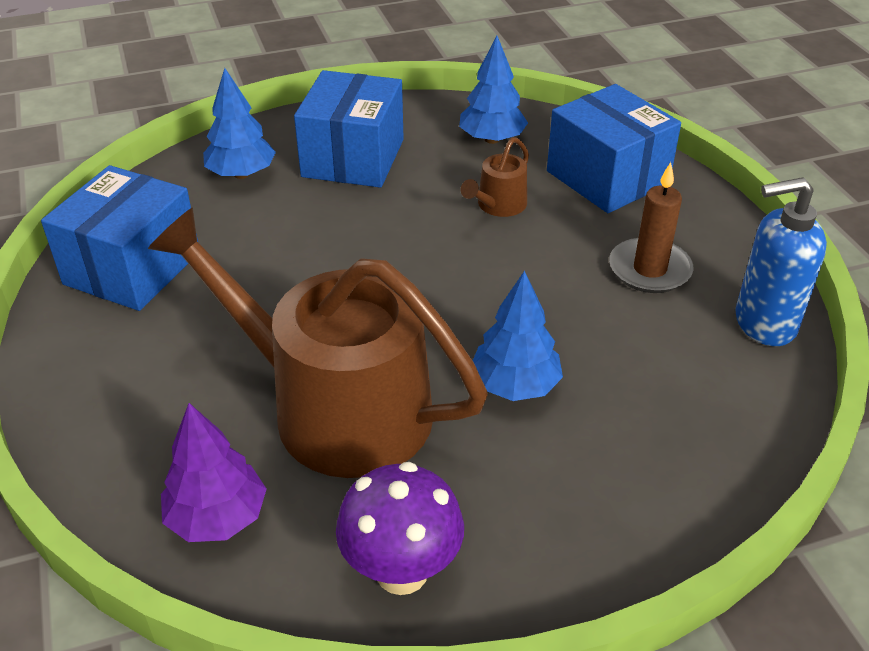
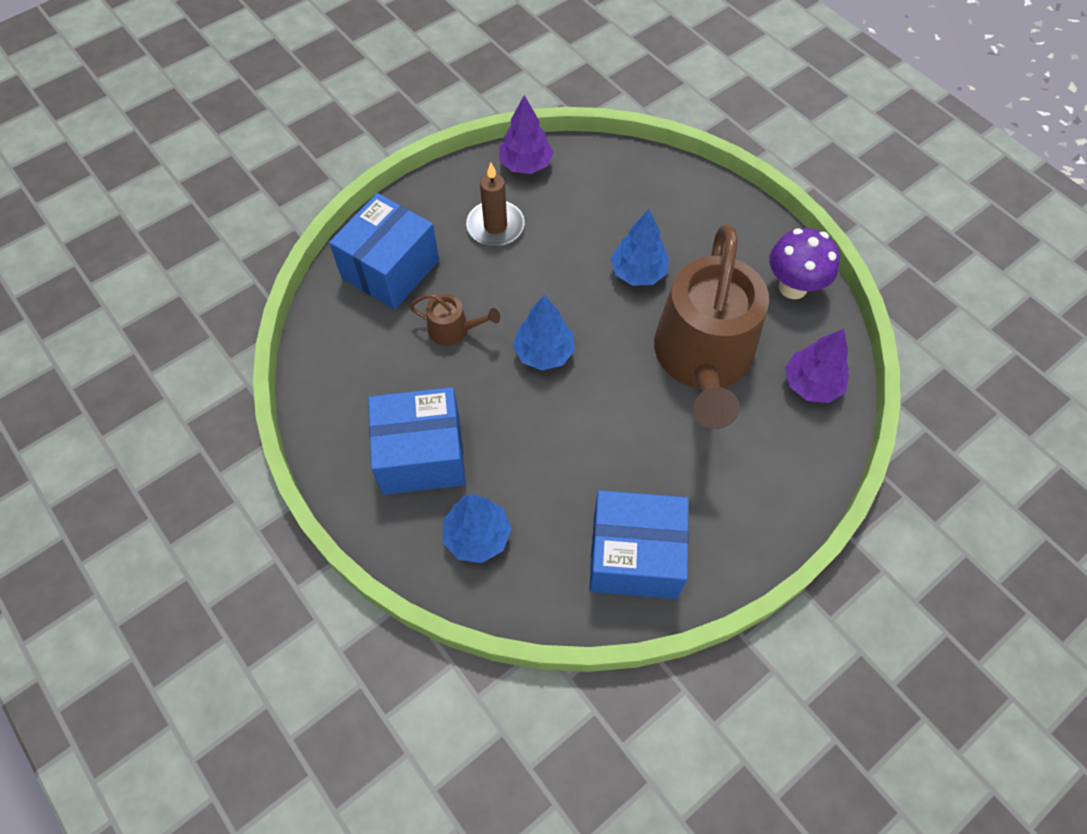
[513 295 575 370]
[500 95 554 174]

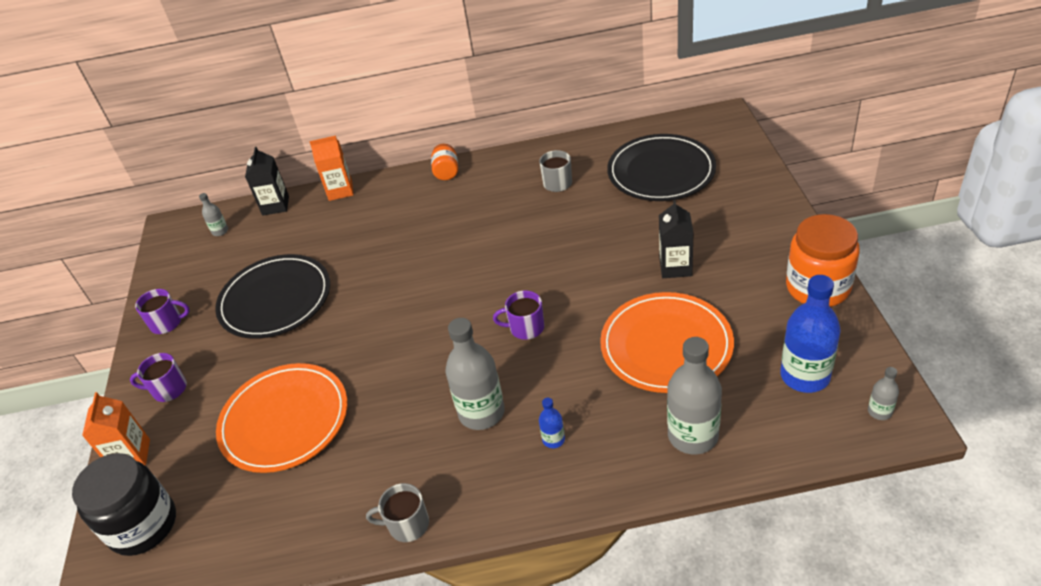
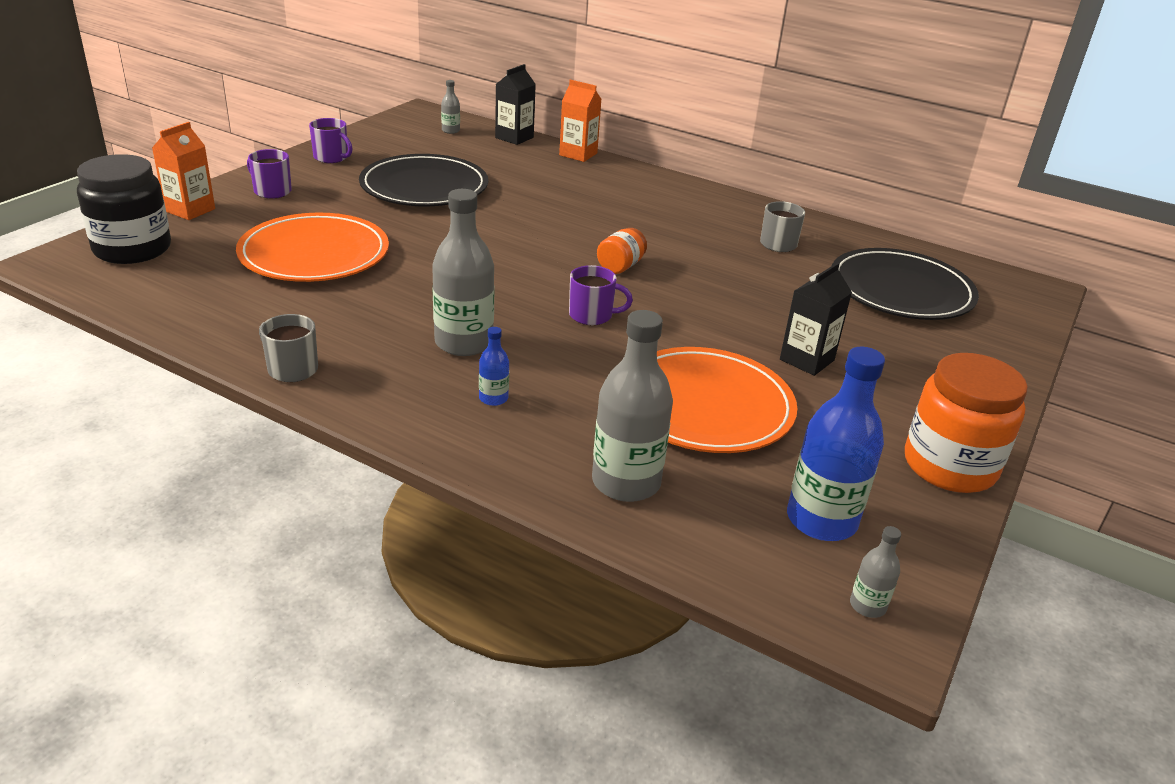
[597 228 647 274]
[569 265 633 325]

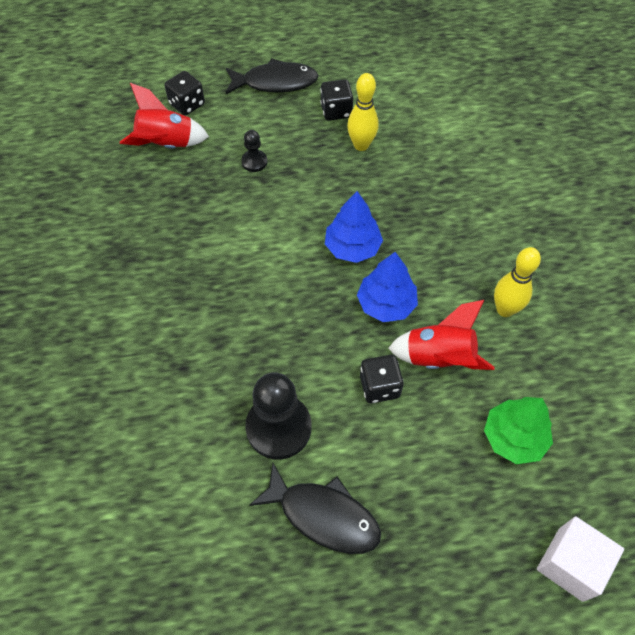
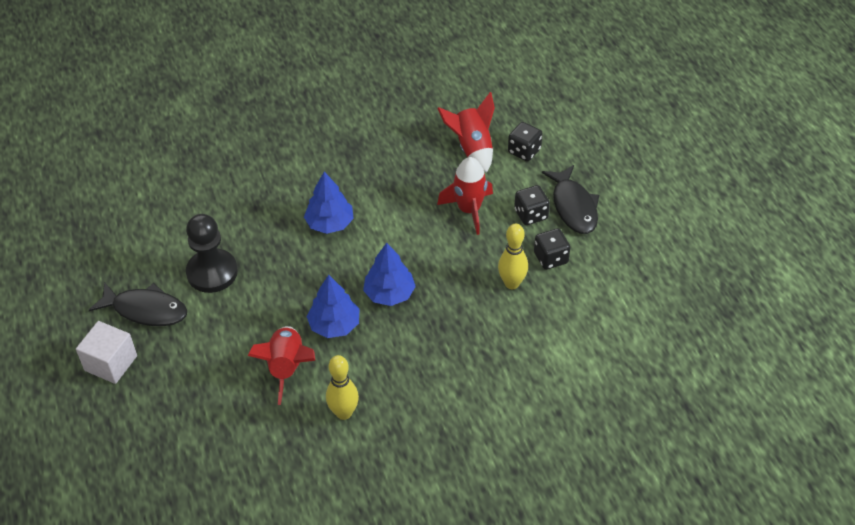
[484 397 553 464] (first image)
[304 171 354 234]
[514 185 550 225]
[76 321 137 384]
[437 157 493 235]
[89 282 187 326]

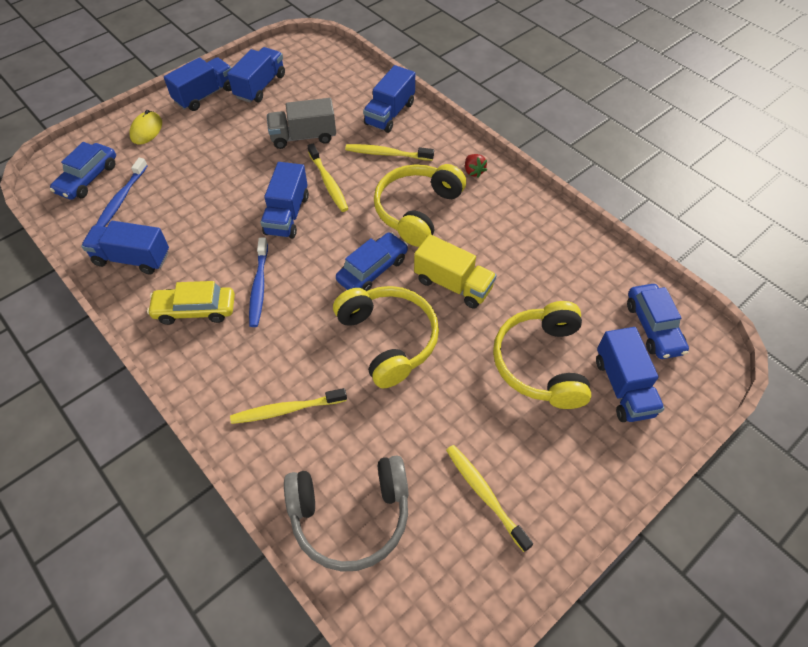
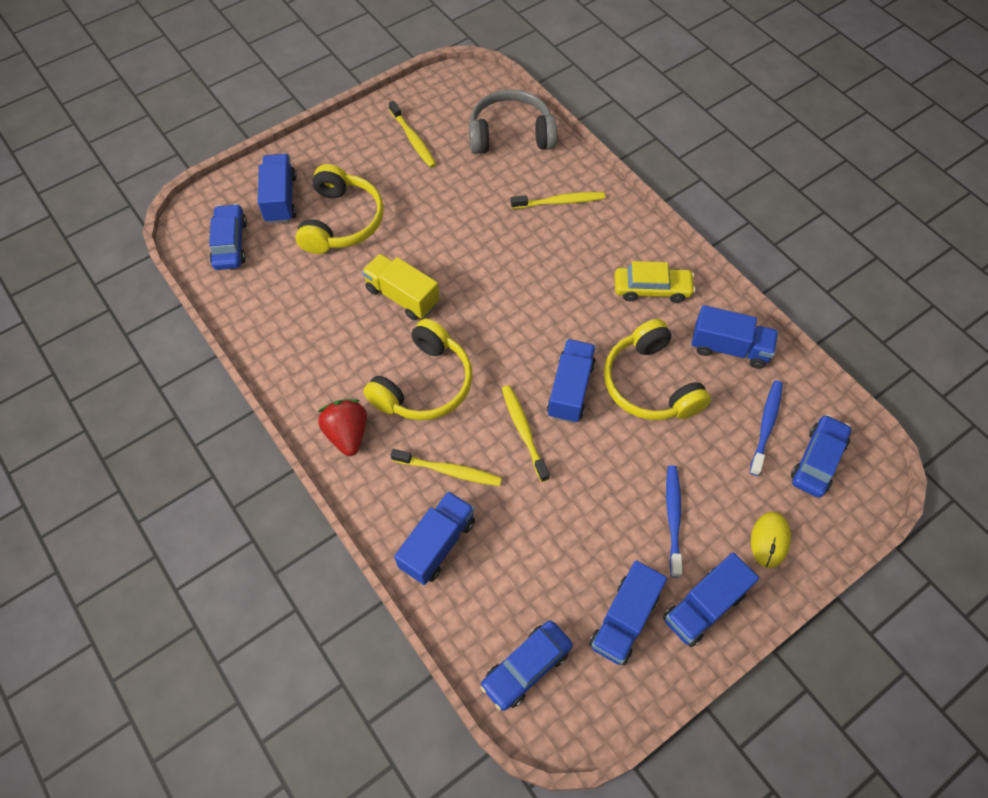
[267 98 336 149] (first image)
[666 465 682 577]
[604 319 711 420]
[480 620 573 711]
[318 399 367 456]

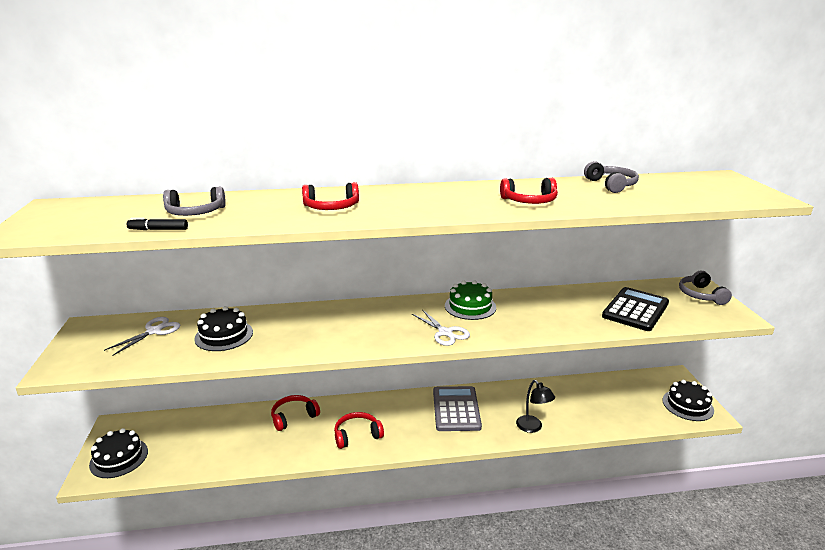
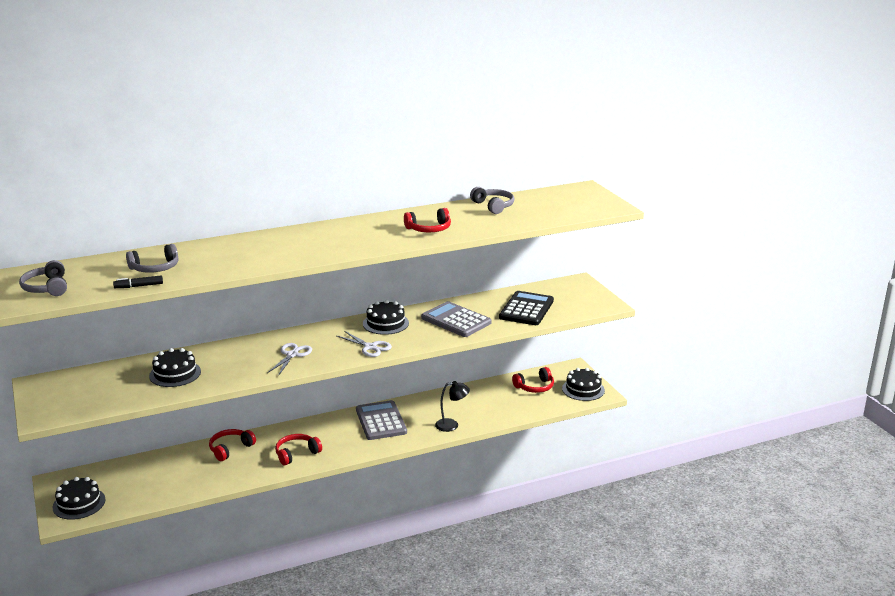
[421 301 492 337]
[267 343 312 376]
[512 367 554 393]
[19 260 67 296]
[363 300 409 335]
[435 381 470 432]

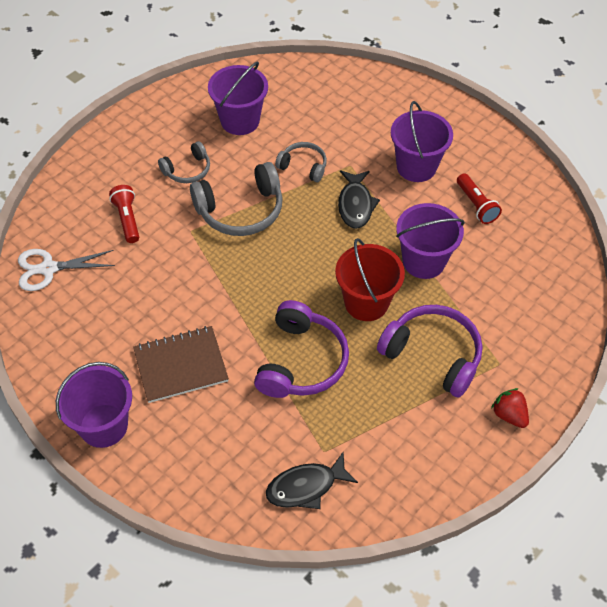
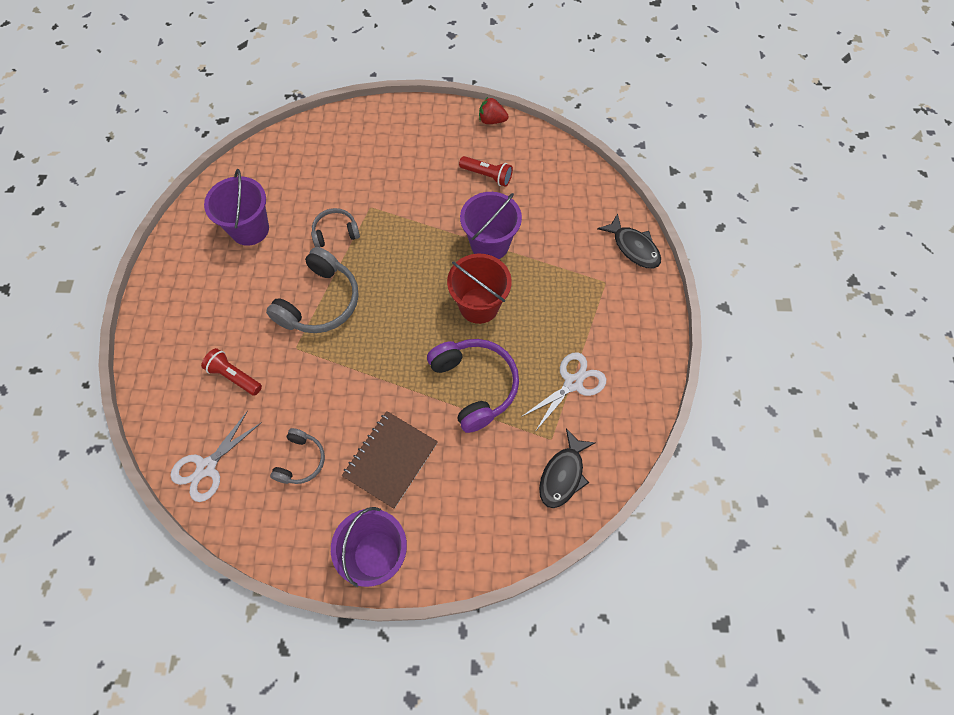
[377 305 483 397] (first image)
[391 101 453 182] (first image)
[521 352 606 432]
[270 428 325 484]
[597 213 661 268]
[479 97 509 124]

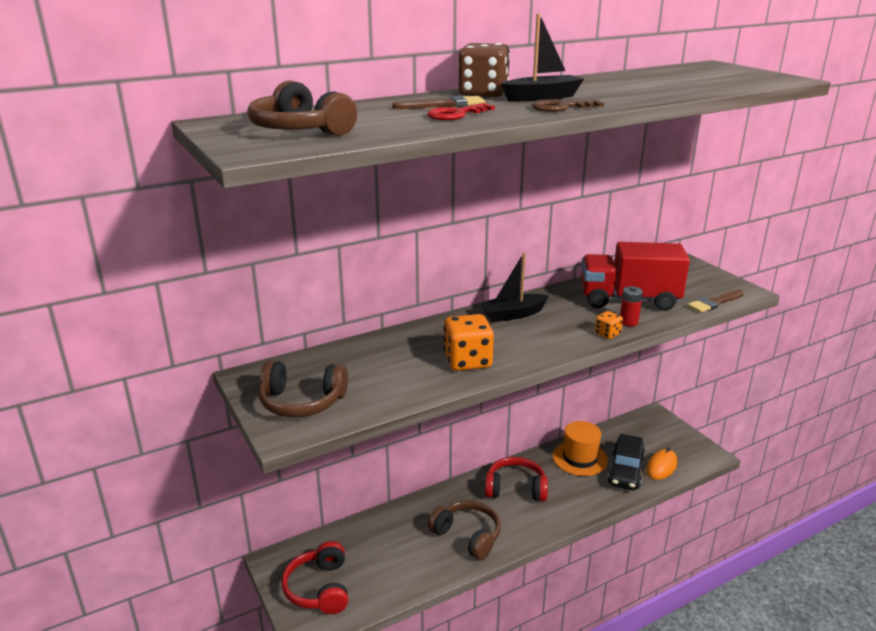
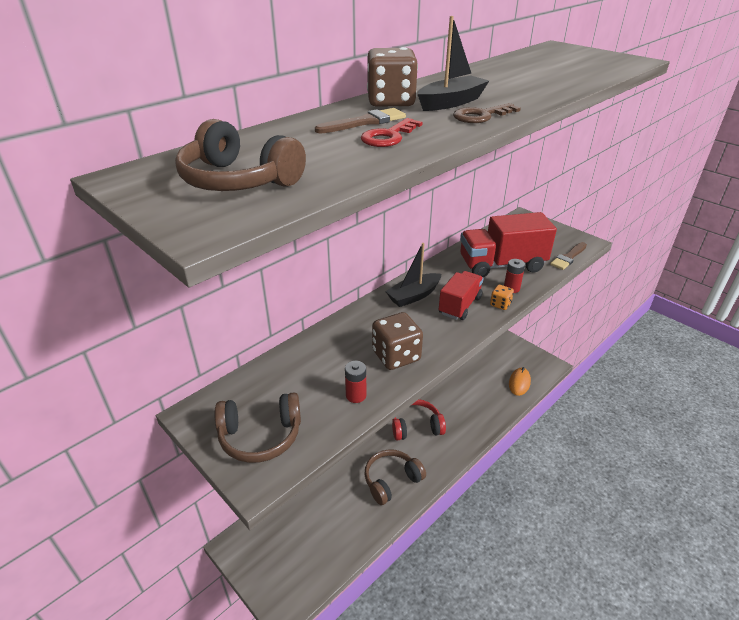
[281 541 348 614] (first image)
[553 421 608 476] (first image)
[607 434 645 490] (first image)
[345 361 366 403]
[439 271 484 320]
[372 312 423 370]
[364 449 426 505]

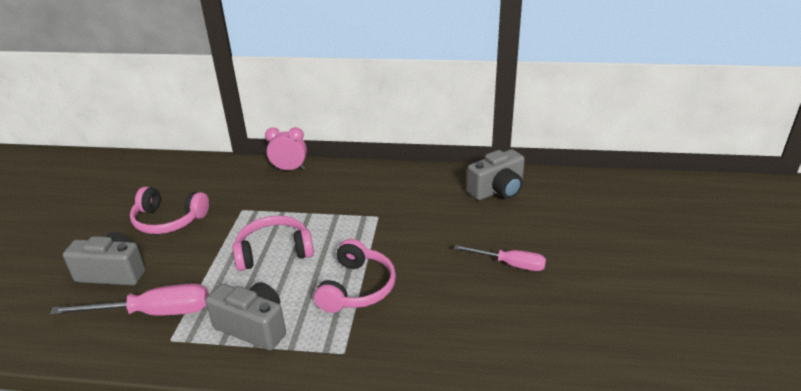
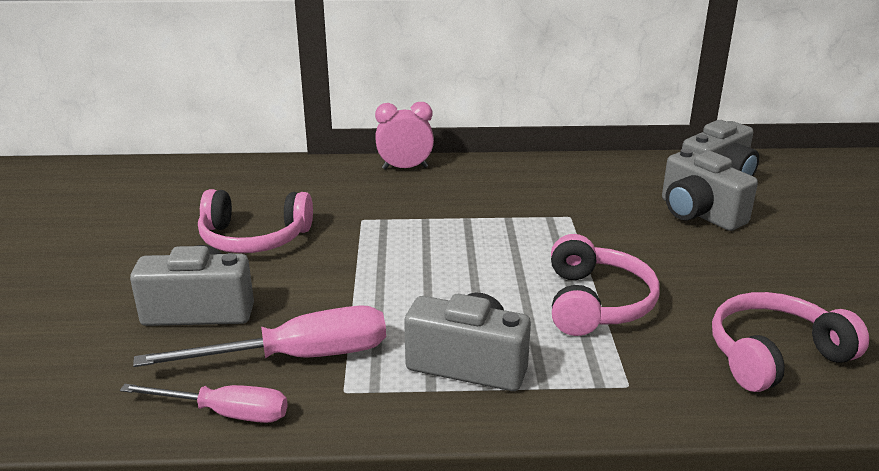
[662 148 758 231]
[712 292 869 392]
[120 384 288 423]

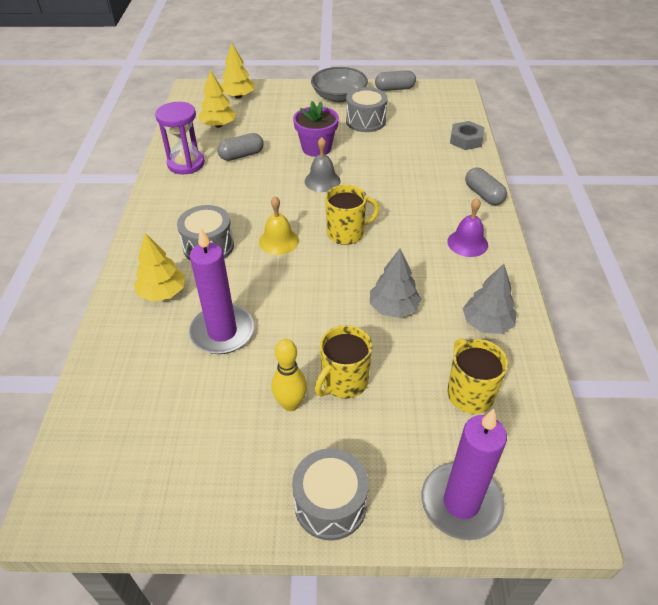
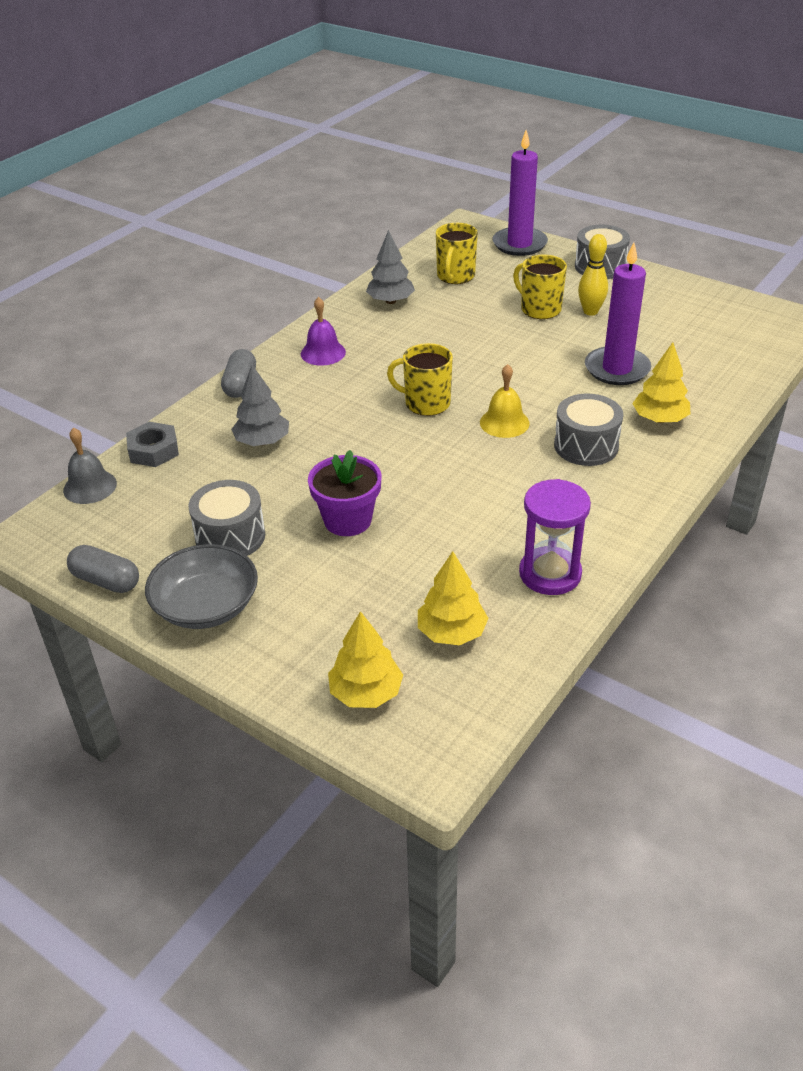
[217 133 264 161] (first image)
[63 428 117 504]
[231 365 289 446]
[513 255 567 319]

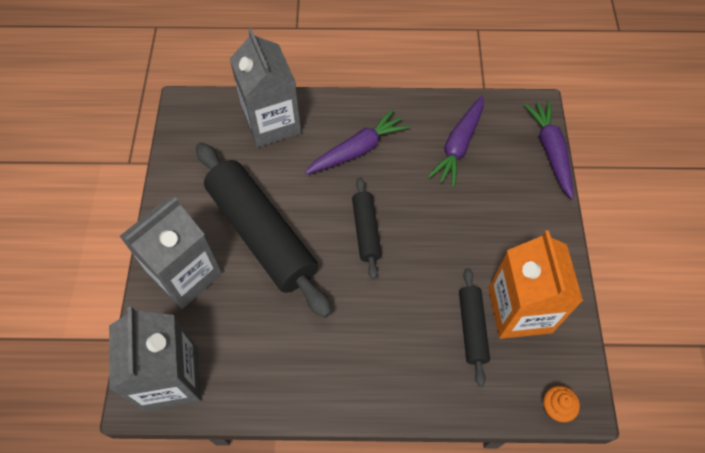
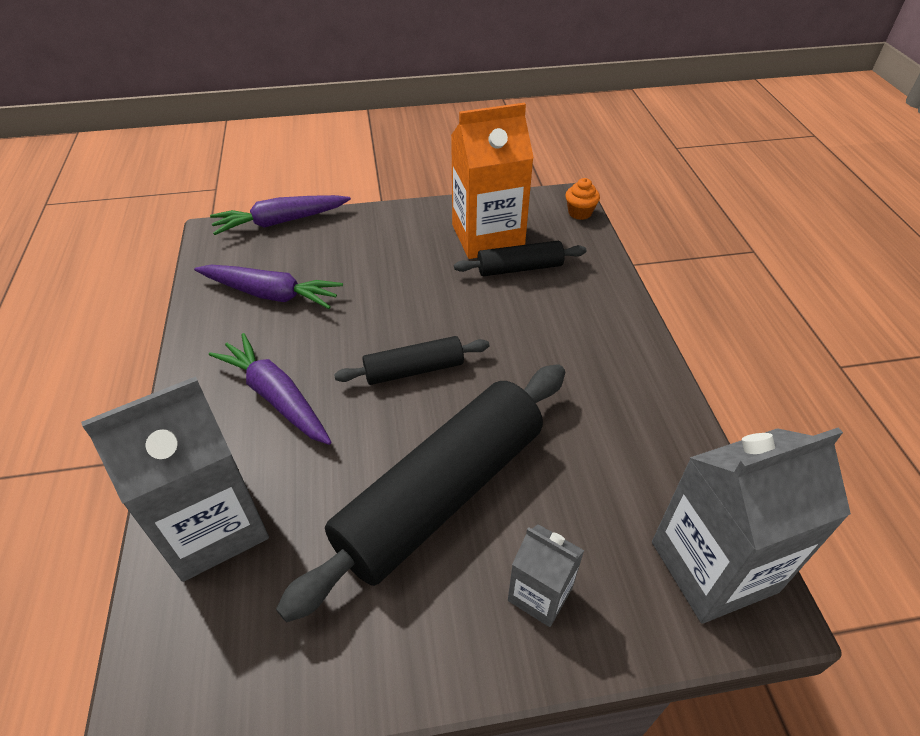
[508 524 584 627]

